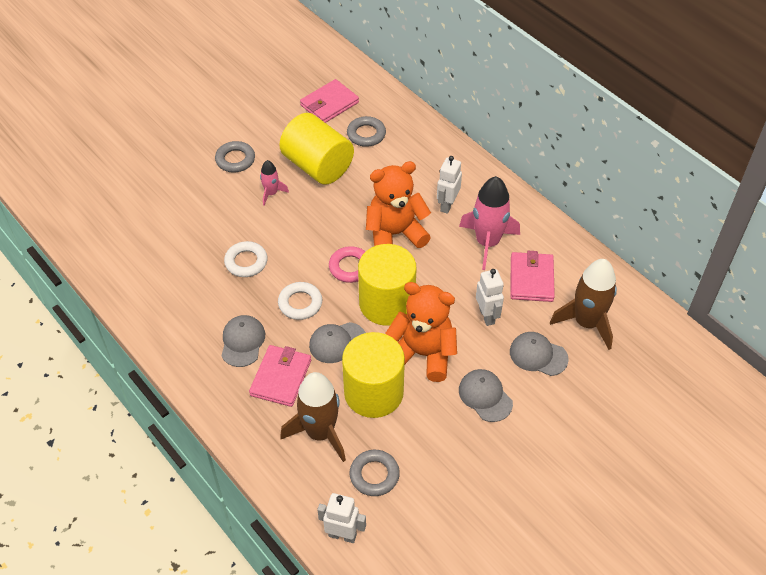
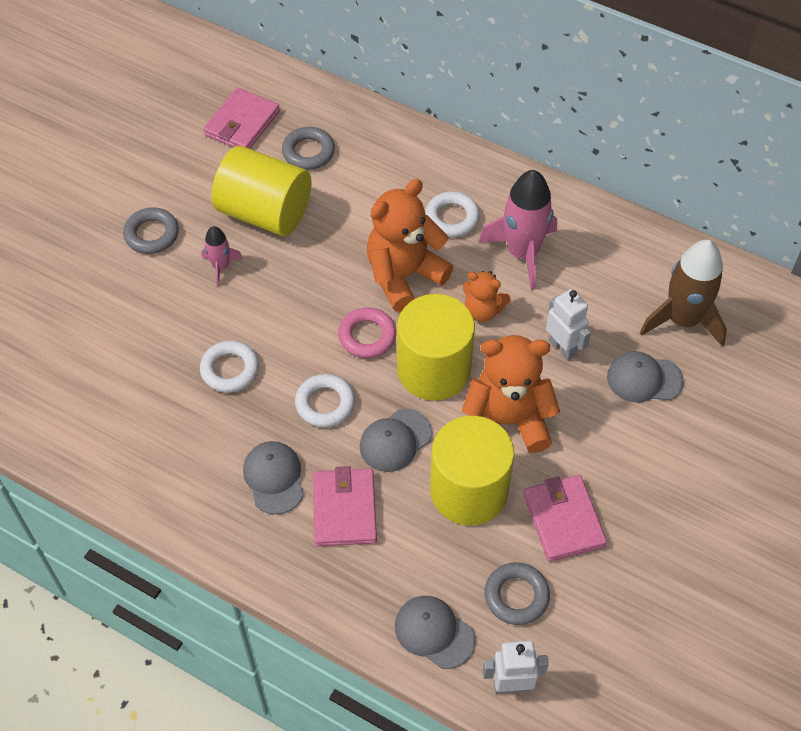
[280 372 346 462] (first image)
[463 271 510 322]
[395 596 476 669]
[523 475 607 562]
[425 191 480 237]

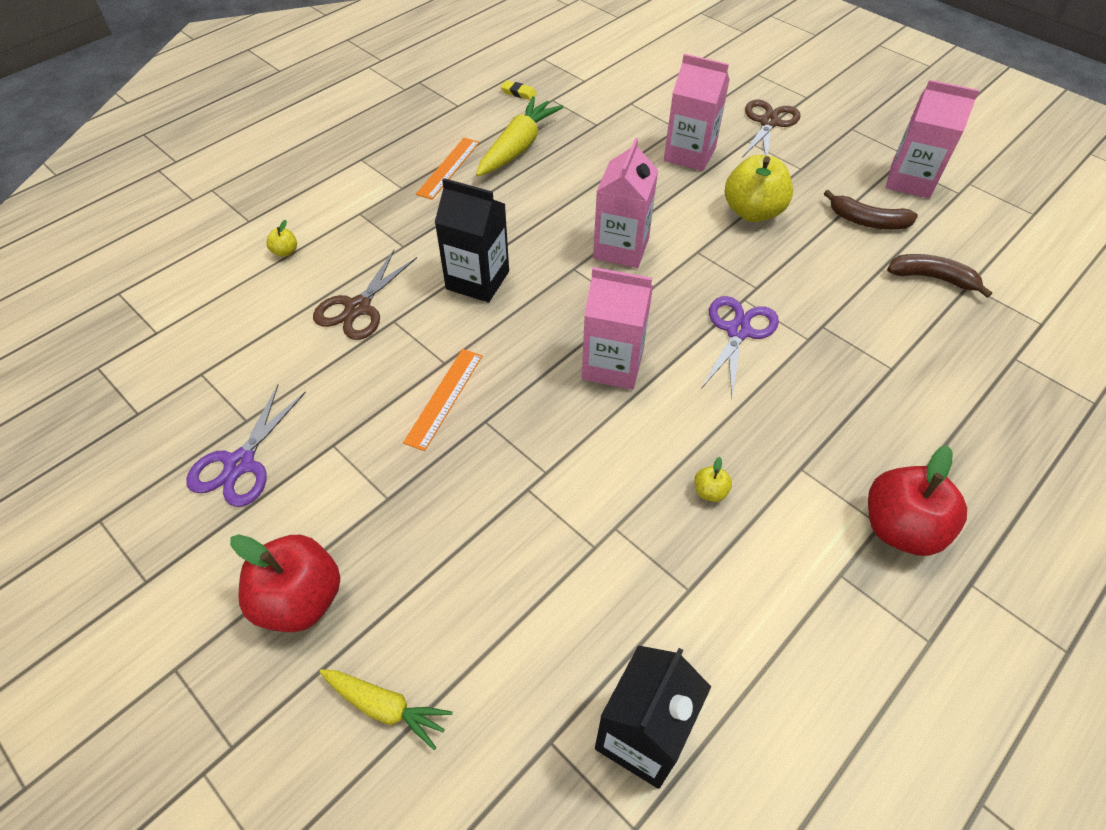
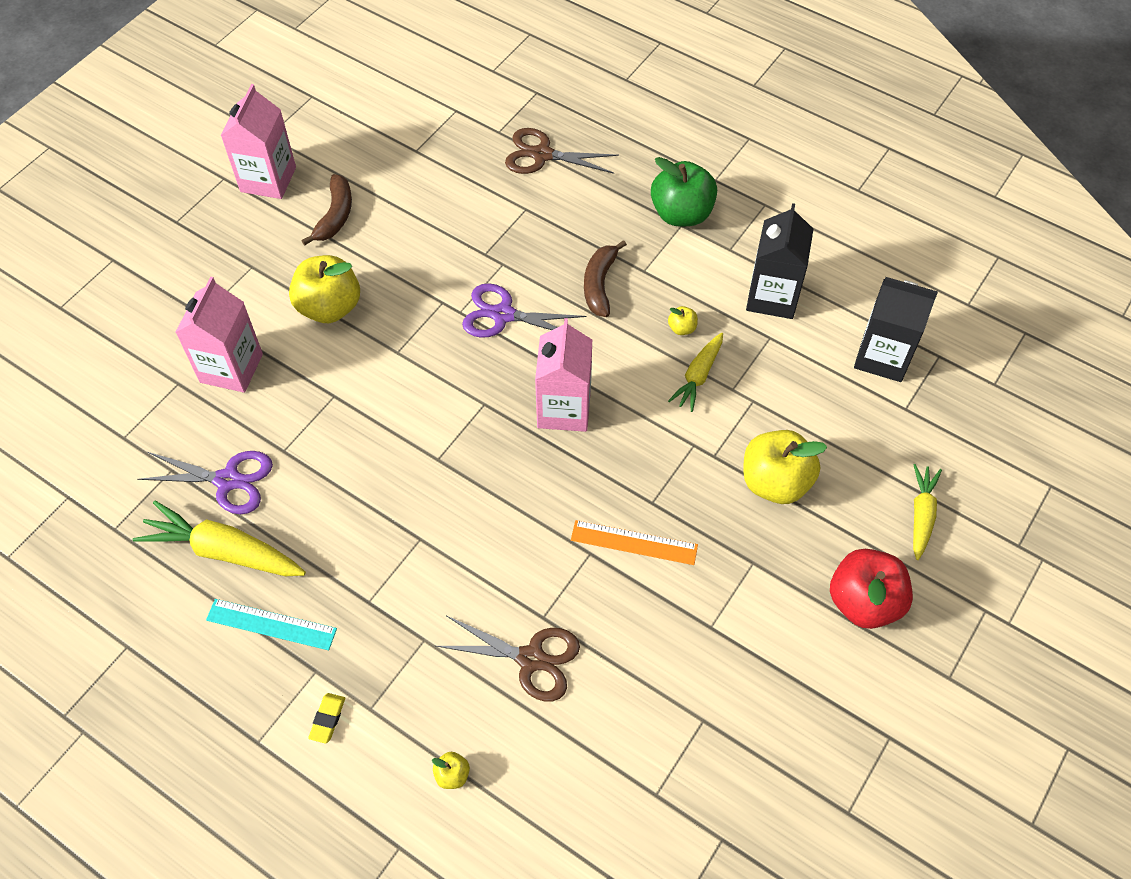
[593 138 658 268] (first image)
[668 333 723 412]
[743 430 827 504]
[137 451 273 514]
[746 203 813 319]
[308 693 345 744]
[505 128 619 174]
[584 240 627 317]
[206 599 337 650]
[651 157 717 226]

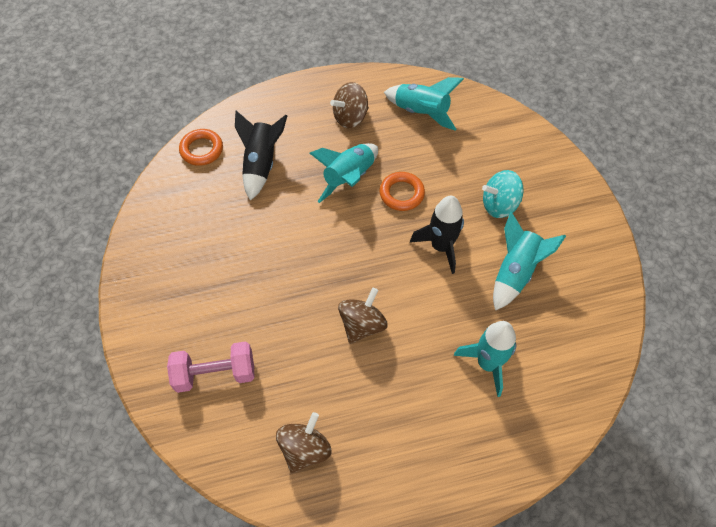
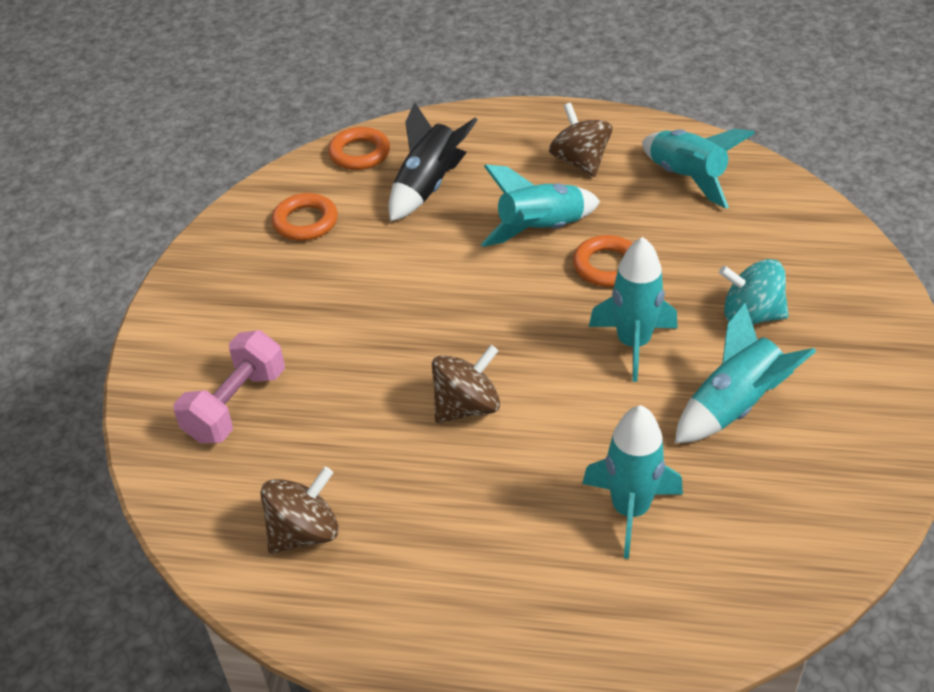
[272 193 338 241]
[589 237 678 382]
[173 330 285 443]
[549 103 612 177]

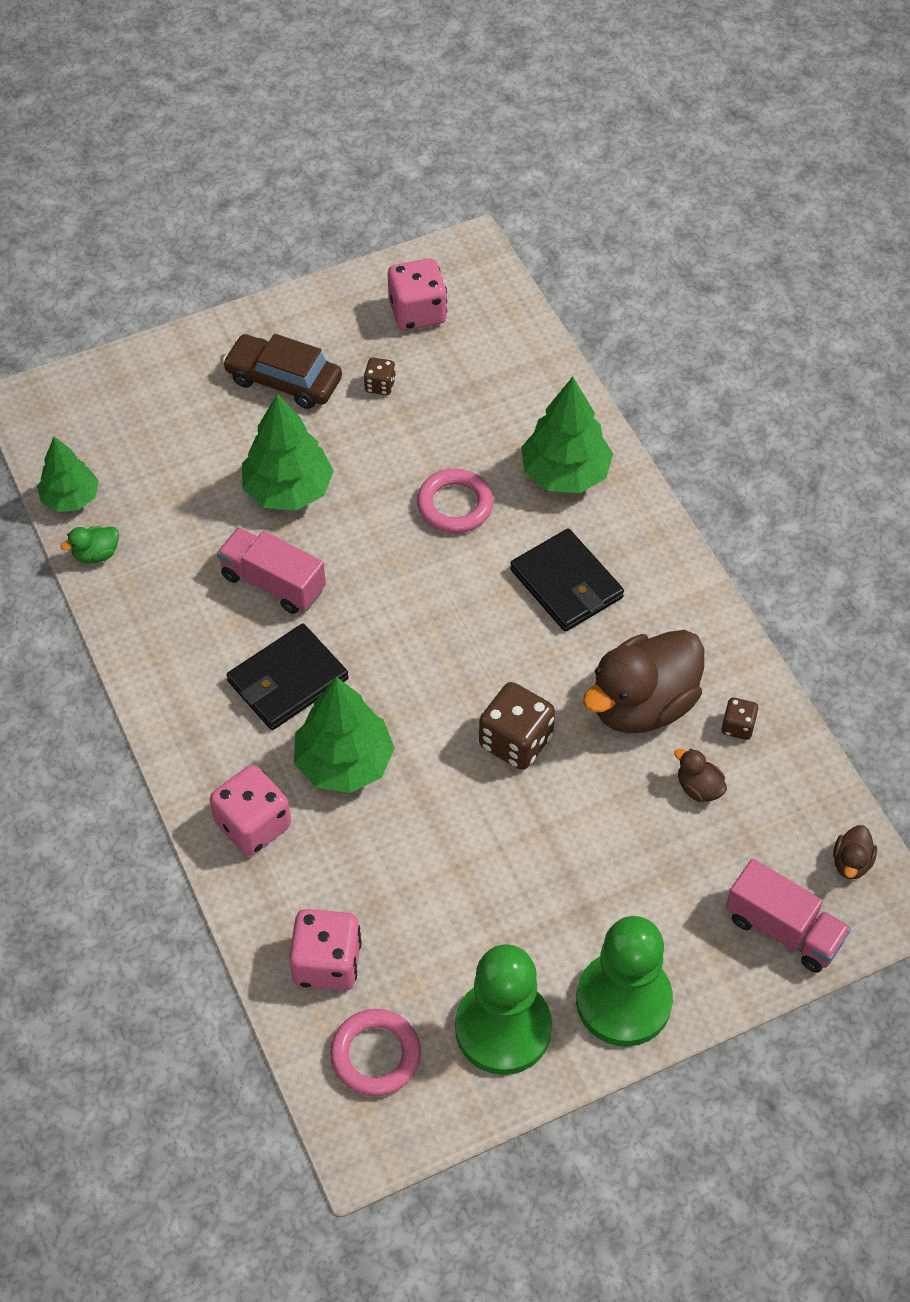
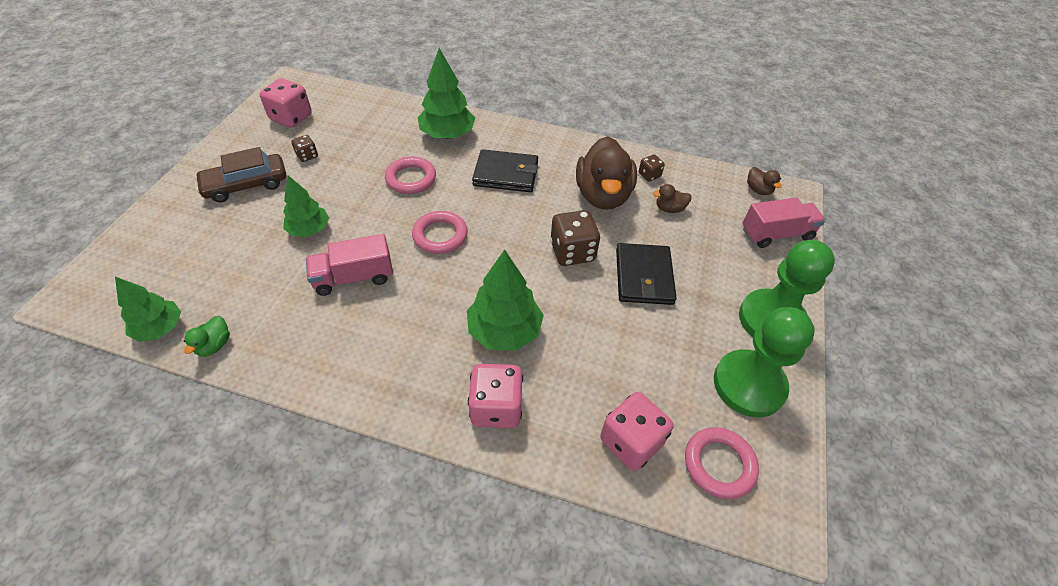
[412 211 468 254]
[616 243 677 305]
[283 175 329 237]

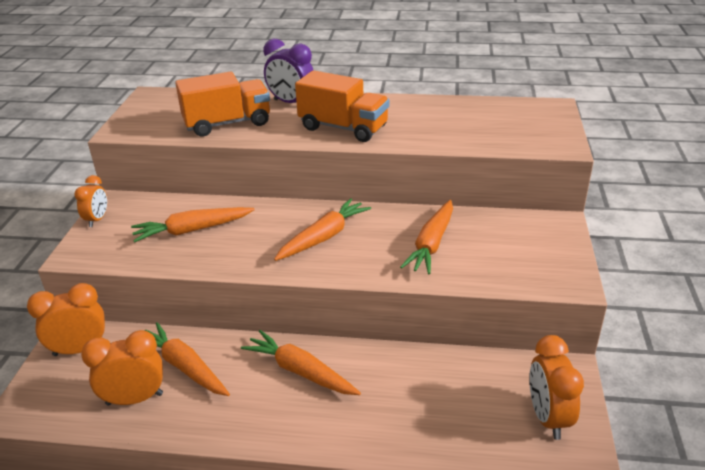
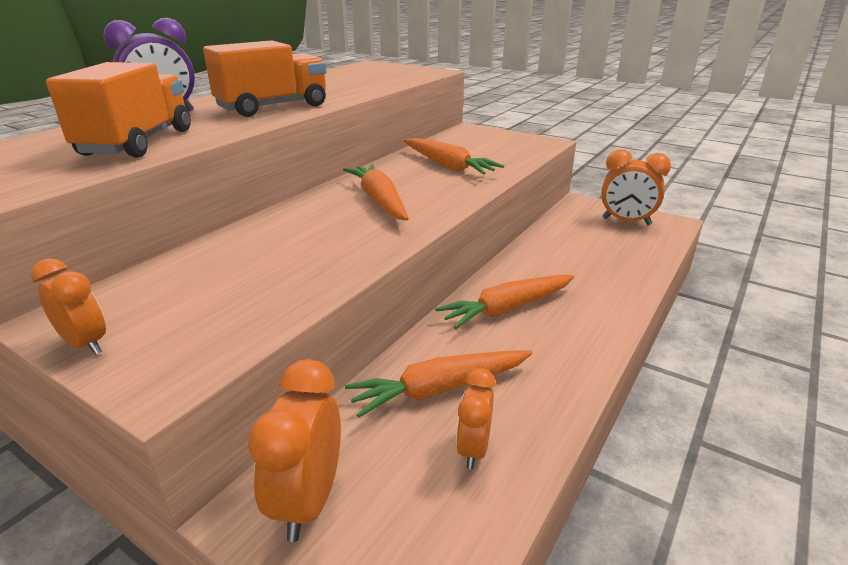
[131 207 255 242] (first image)
[456 368 496 469]

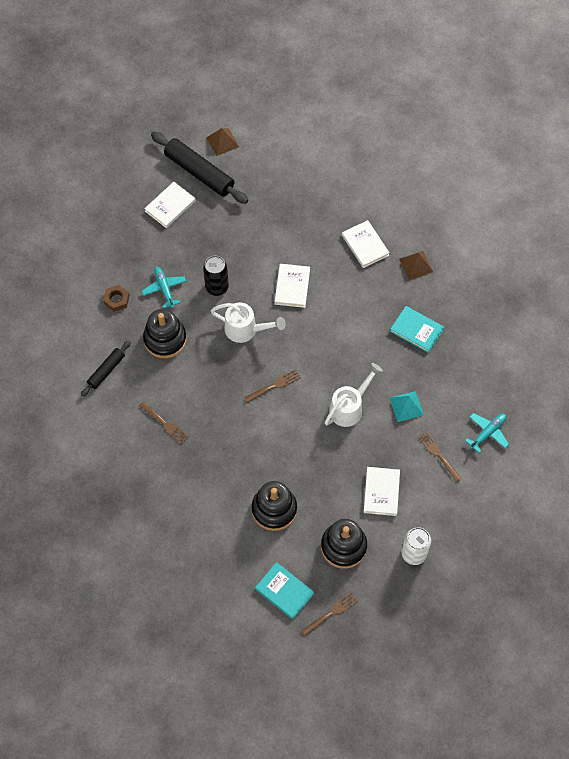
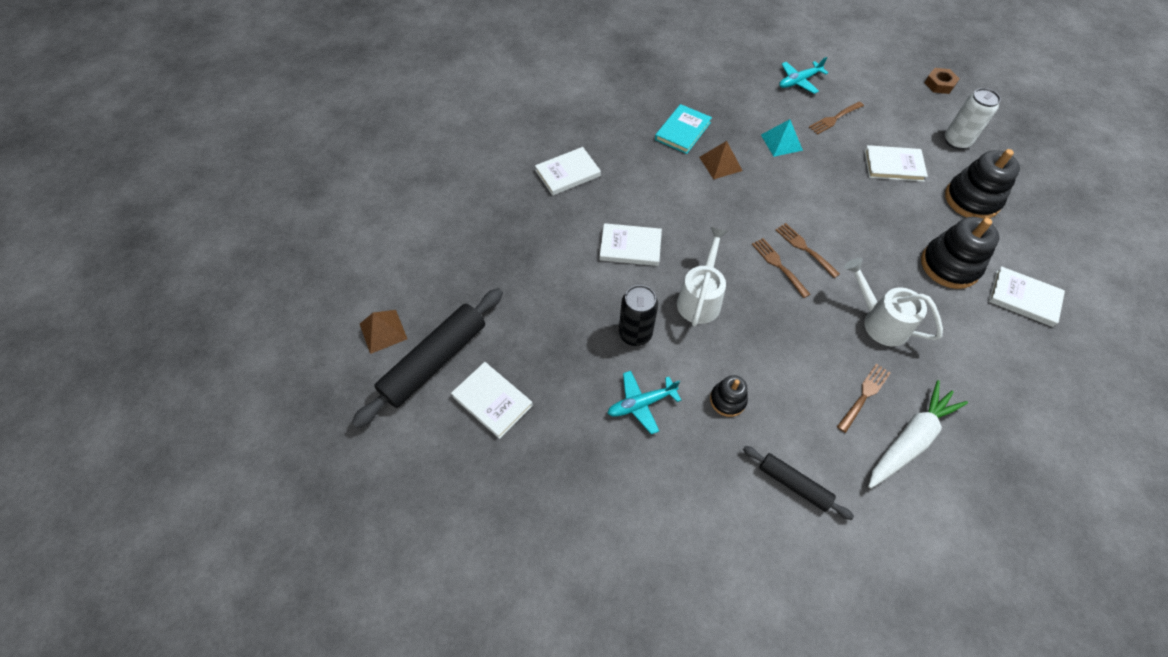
[255 562 314 619] (first image)
[868 380 968 489]
[988 266 1065 327]
[925 68 960 94]
[776 223 840 278]
[844 258 943 346]
[699 141 743 179]
[779 57 828 94]
[710 375 748 417]

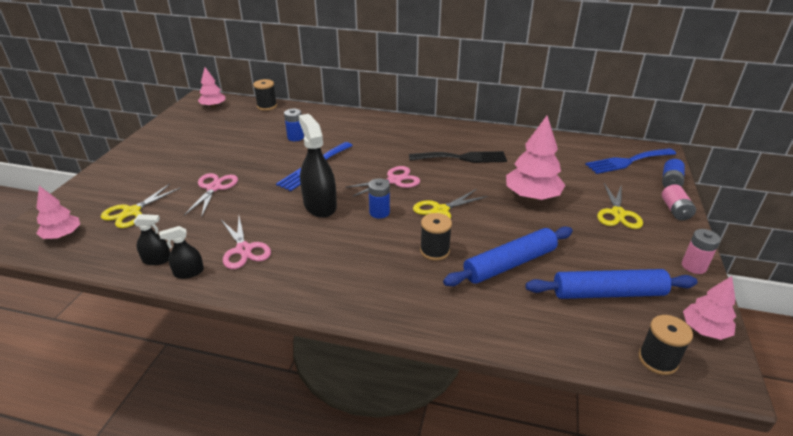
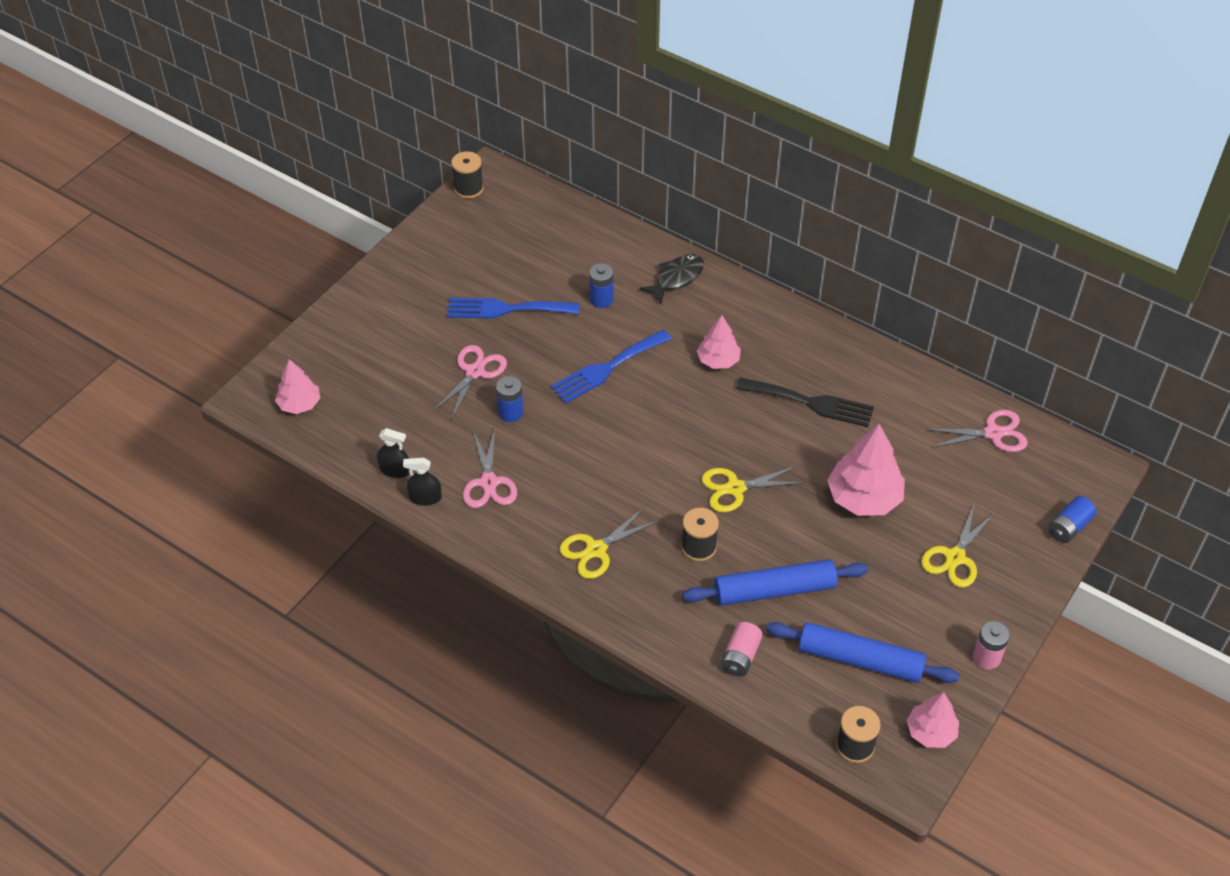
[299 114 337 218] (first image)
[639 254 704 304]
[559 507 658 579]
[697 315 741 369]
[451 151 484 199]
[926 410 1028 452]
[496 376 524 422]
[447 298 579 318]
[721 622 763 676]

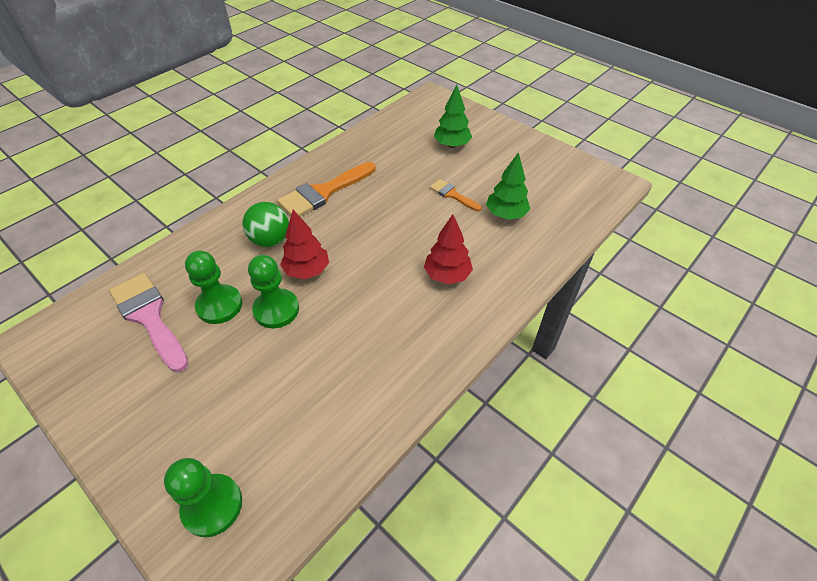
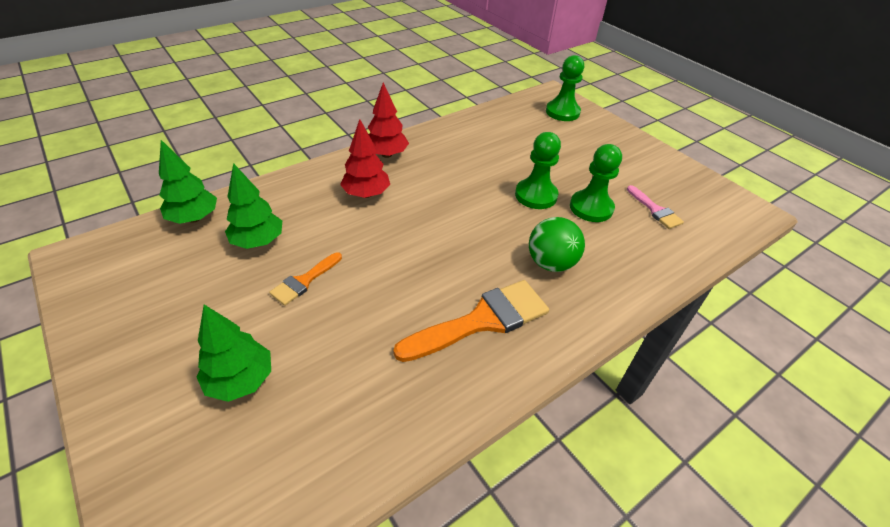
[159 140 217 224]
[368 82 409 158]
[269 252 342 306]
[627 185 684 229]

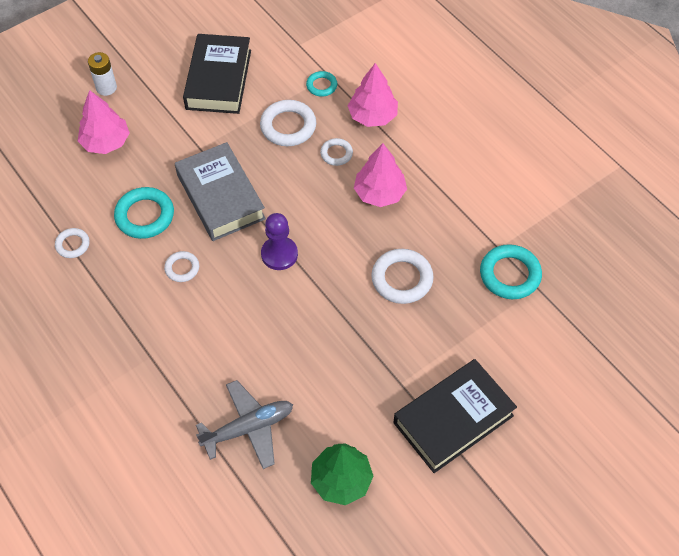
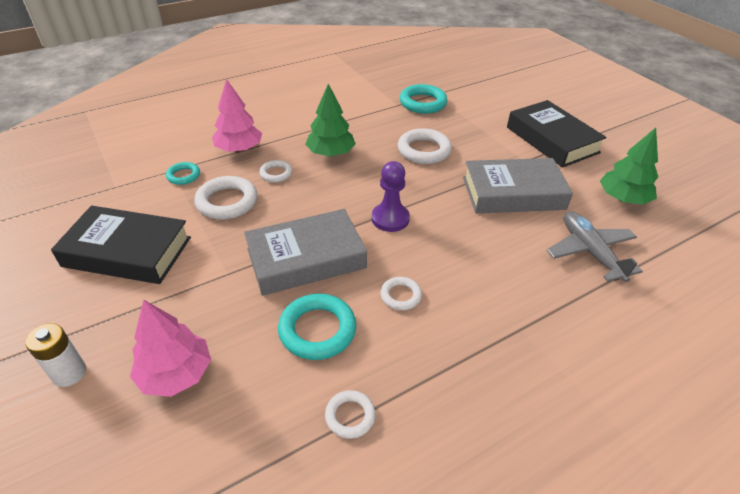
[463 158 573 213]
[305 84 356 157]

